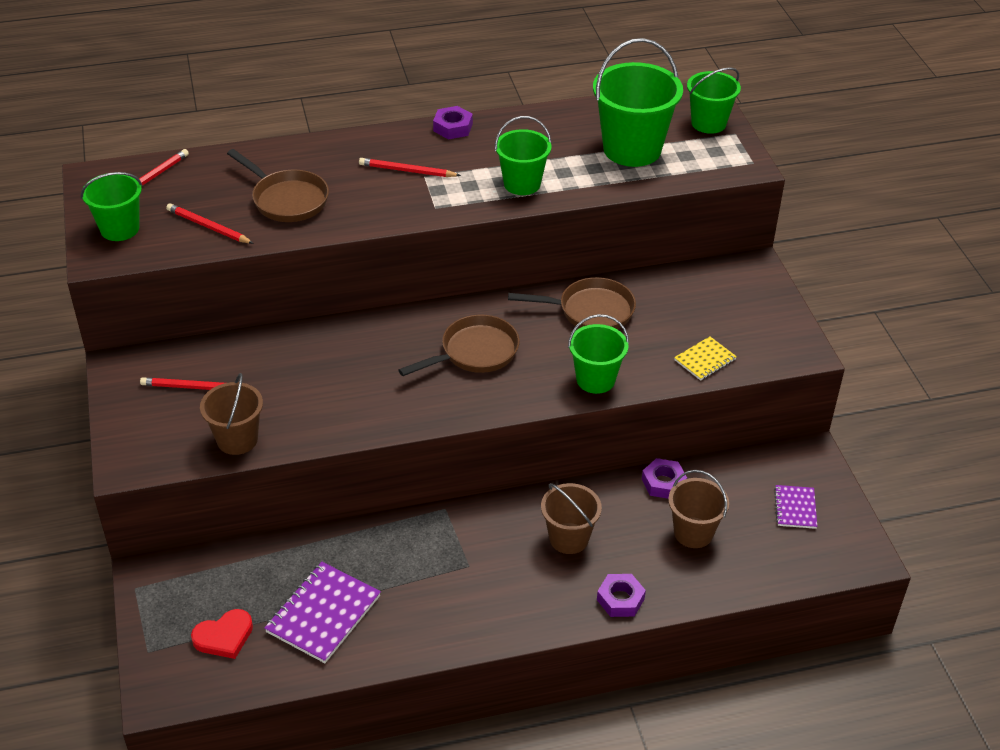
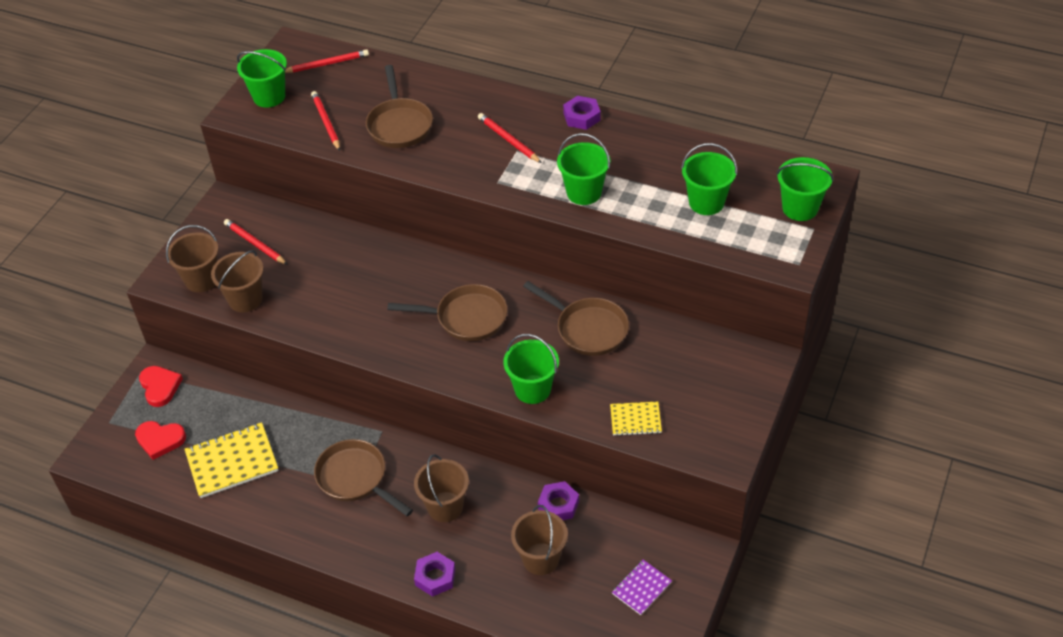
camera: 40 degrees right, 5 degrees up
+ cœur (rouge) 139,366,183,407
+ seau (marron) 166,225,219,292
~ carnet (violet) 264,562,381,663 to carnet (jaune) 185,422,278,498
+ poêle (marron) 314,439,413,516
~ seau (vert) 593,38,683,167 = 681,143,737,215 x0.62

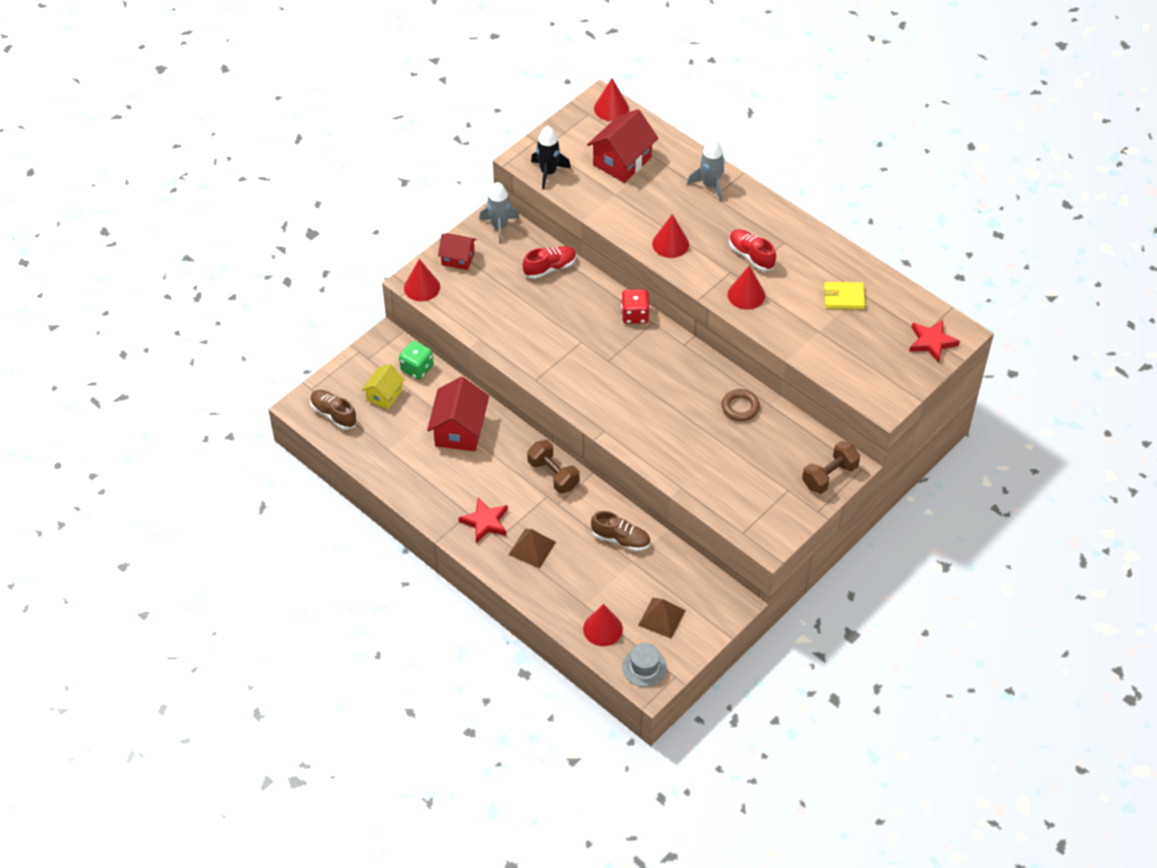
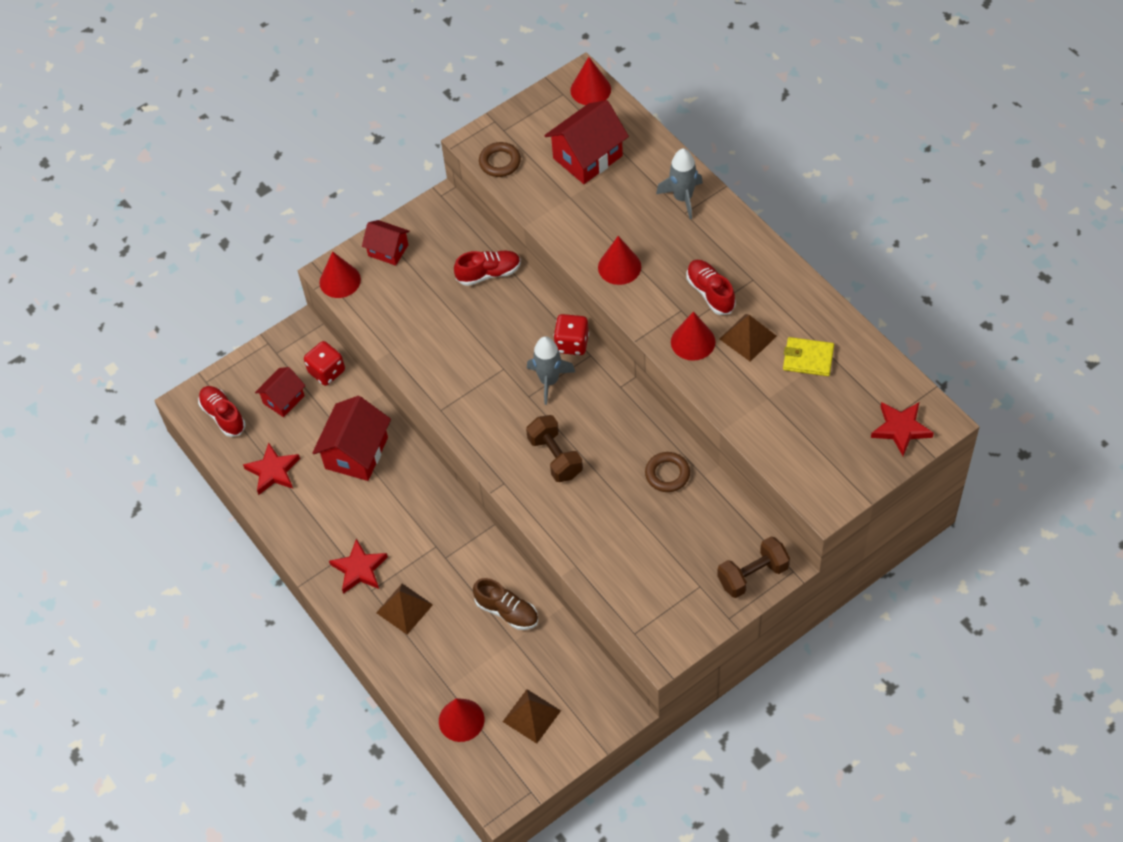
camera: 15 degrees right, 5 degrees up
~ chaussure (marron) 310,390,357,430 to chaussure (rouge) 198,386,246,437
+ étoile (rouge) 243,443,300,495
~ maison (jaune) 362,364,405,409 to maison (rouge) 255,367,306,417
~ dé (vert) 399,341,433,380 to dé (rouge) 304,341,345,386
~ fusée (noir) 531,126,571,189 to anneau (marron) 479,142,521,177
~ haltère (marron) 527,440,580,493 to 526,415,583,482
~ fusée (gris) 479,182,519,244 to 527,336,575,405
+ pyramide (marron) 720,314,777,362
- chapeau (gris) 622,643,667,687

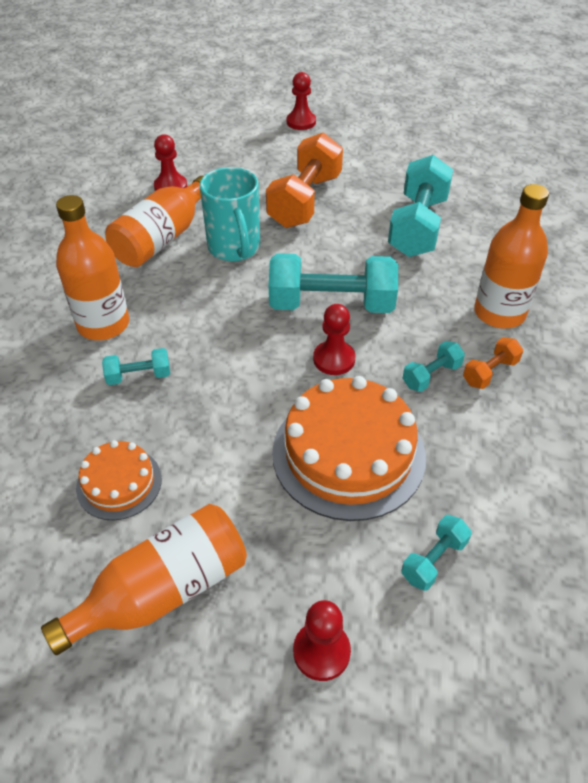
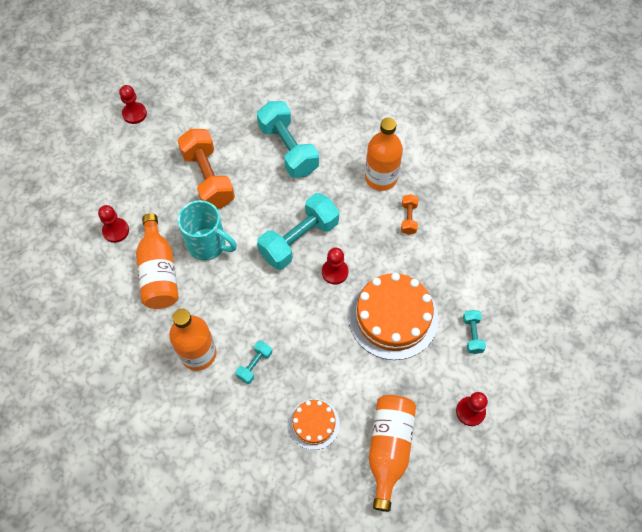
camera: 45 degrees left, 15 degrees up
- haltère (turquoise) 403,341,465,392

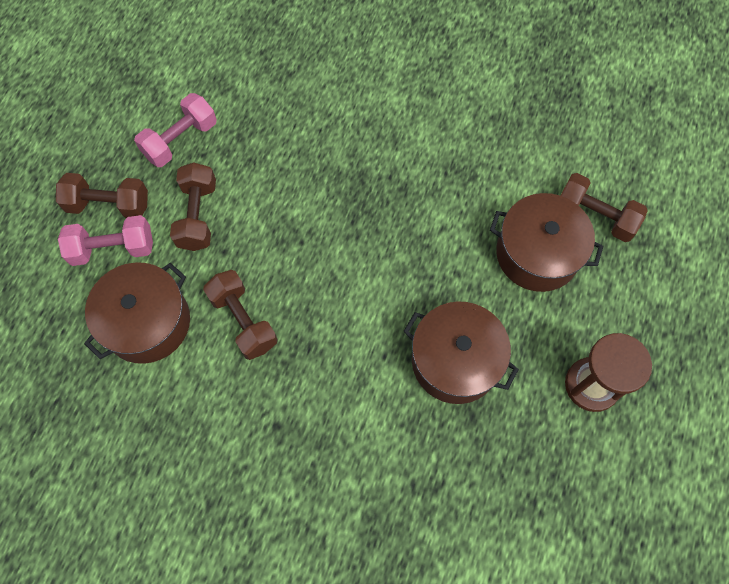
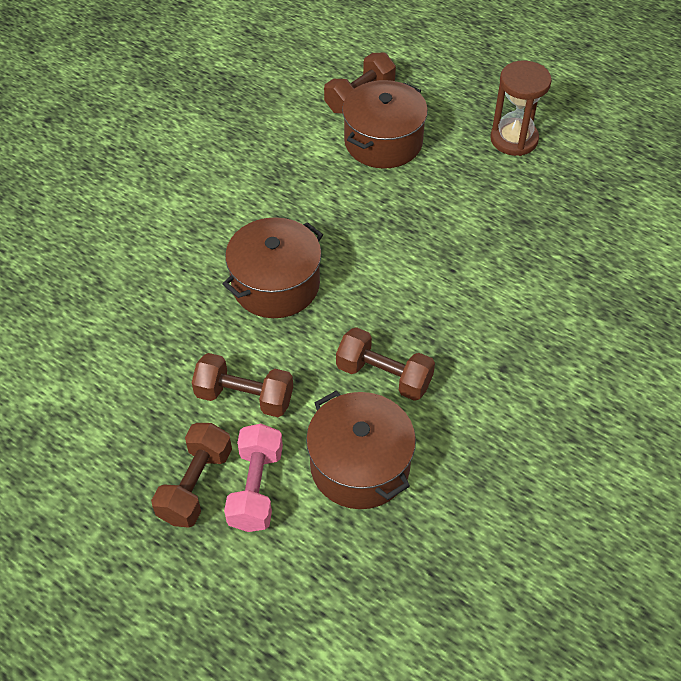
camera: 75 degrees left, 15 degrees down
~ marmite (marron) 403,302,519,404 to 223,217,323,318
~ haltère (marron) 203,270,277,360 = 336,327,435,401 45 degrees clockwise
- haltère (rose) 134,93,217,167

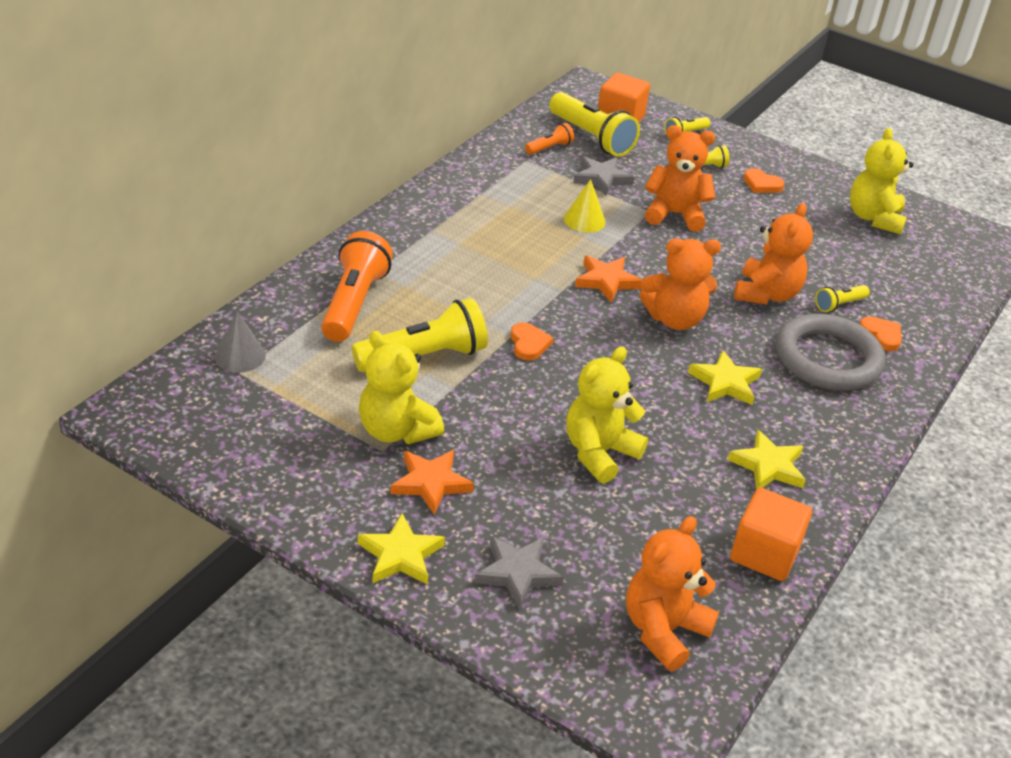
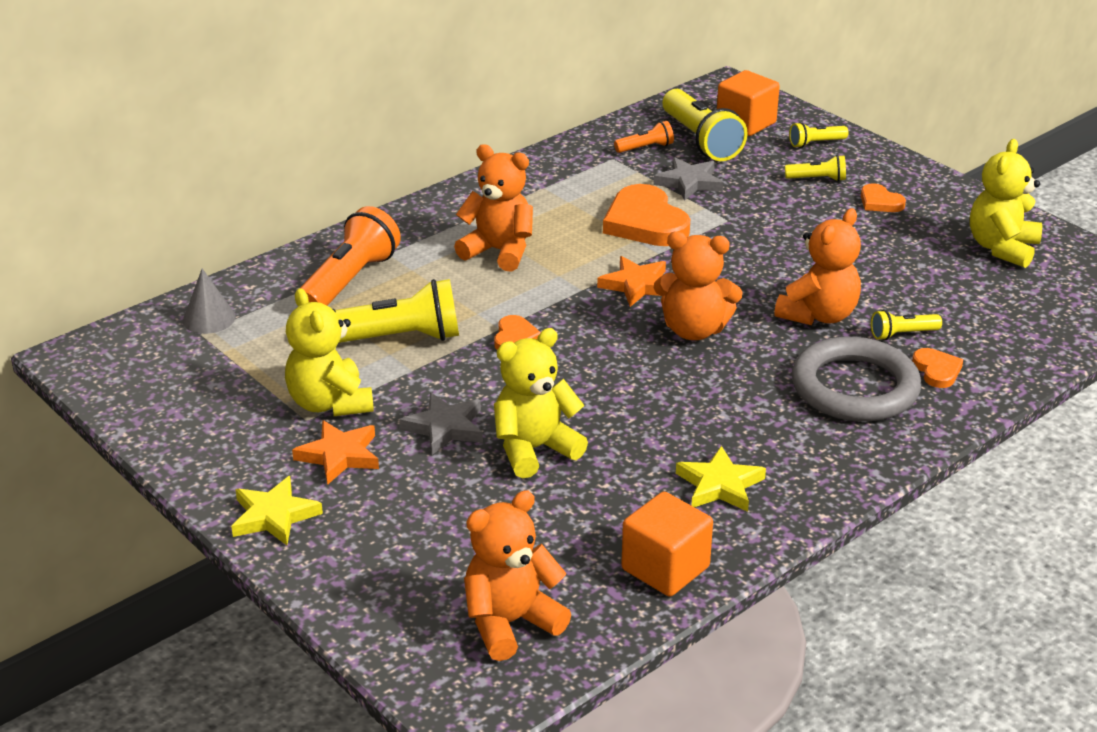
camera: 20 degrees right, 5 degrees down
~ étoile (gris) 474,536,564,610 to 399,393,483,455
~ ours en peluche (orange) 645,125,715,231 to 454,144,533,272
~ cône (jaune) 564,179,606,232 to cœur (orange) 603,184,690,246
- étoile (jaune) 688,350,762,405

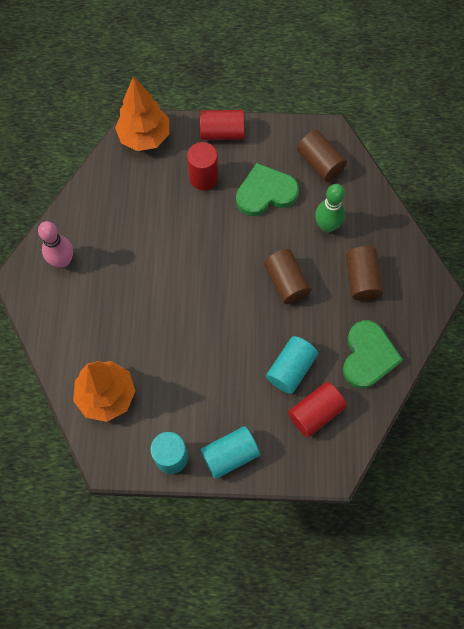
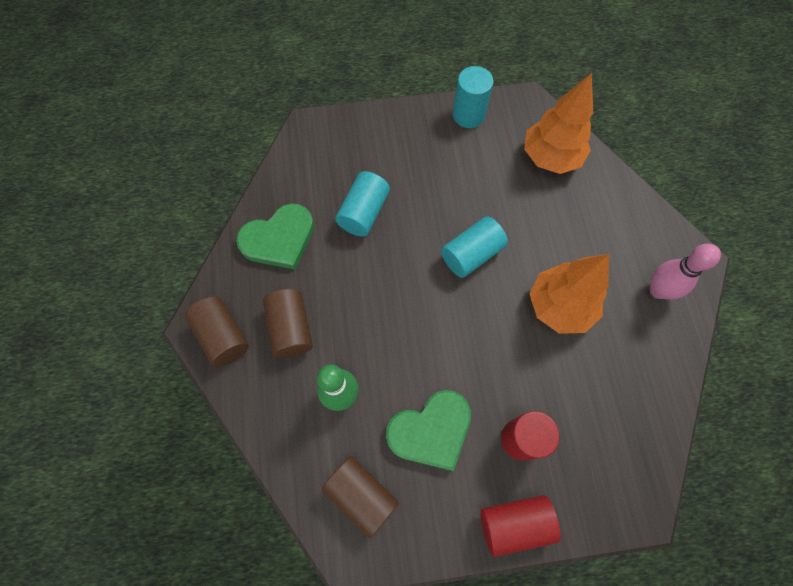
camera: 170 degrees right, 0 degrees up
~ cylindre (marron) 264,249,311,304 to 185,296,249,367
~ cœur (vert) 343,320,403,389 = 236,203,314,270 120 degrees counterclockwise
~ cylindre (turquoise) 200,426,260,479 to 441,217,508,278
~ arbre (orange) 115,77,169,151 to 530,254,609,334
- cylindre (rouge) 288,382,347,437

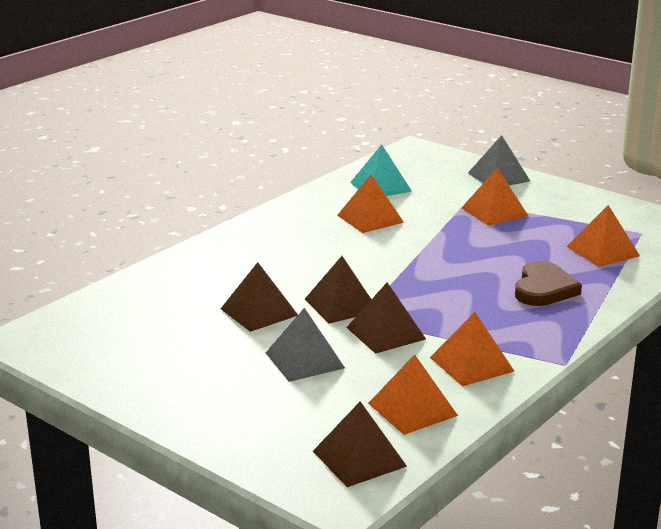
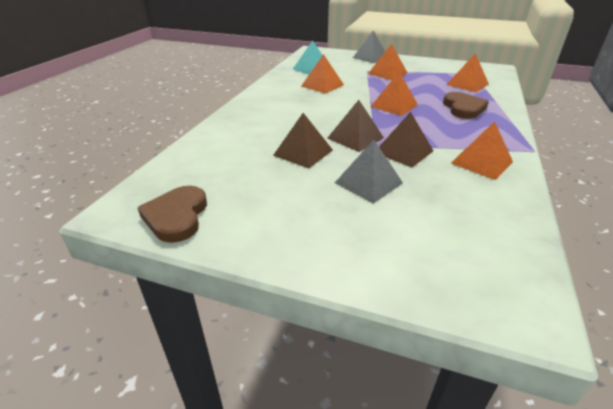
camera: 20 degrees left, 10 degrees up
+ cœur (marron) 137,186,207,243
~ pyramide (orange) 368,354,458,435 to 371,72,418,116
- pyramide (marron) 313,401,407,487

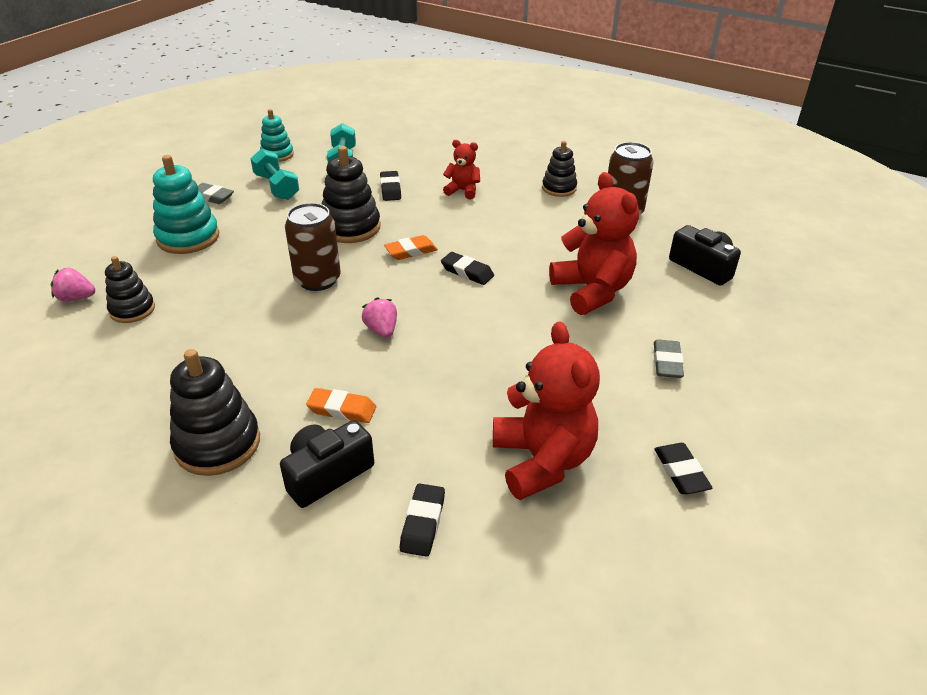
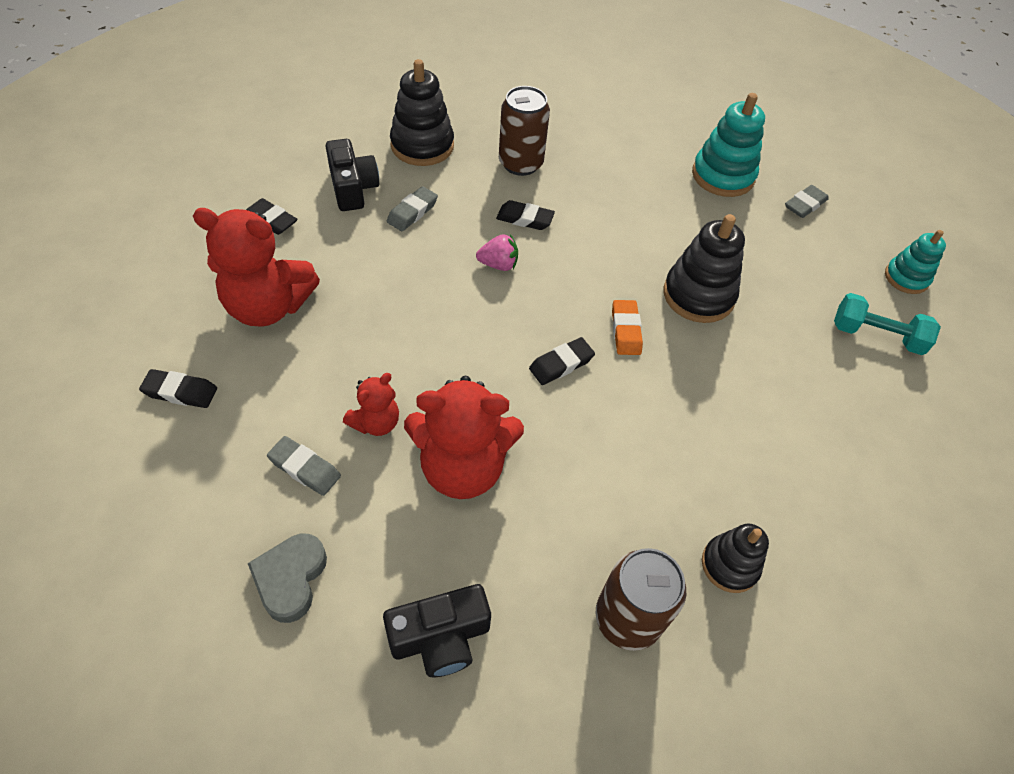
camera: 110 degrees right, 15 degrees up
+ cœur (gris) 248,533,327,623
~ ours en peluche (rouge) 443,140,480,199 to 343,373,399,436
~ gomme (orange) 306,388,376,423 to gomme (gris) 387,186,438,231
~ gomme (noir) 380,171,401,201 to 496,200,555,230
~ canette (marron) 285,203,341,291 to 499,86,550,176
- fraise (rose) 51,268,95,302
- jouet à empiler (noir) 105,256,155,323
- haltère (turquoise) 250,149,299,200

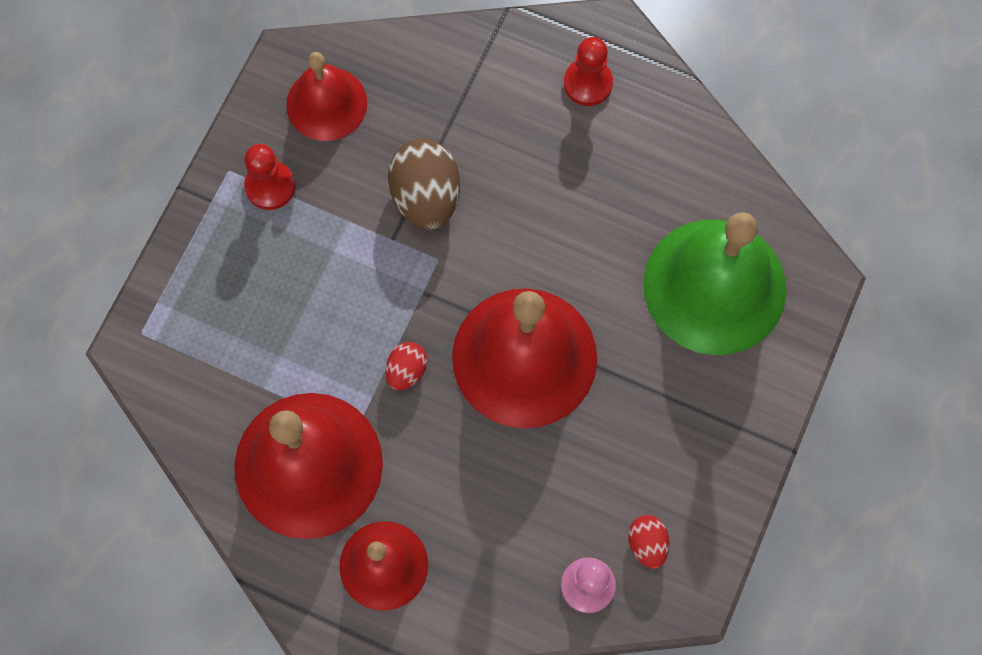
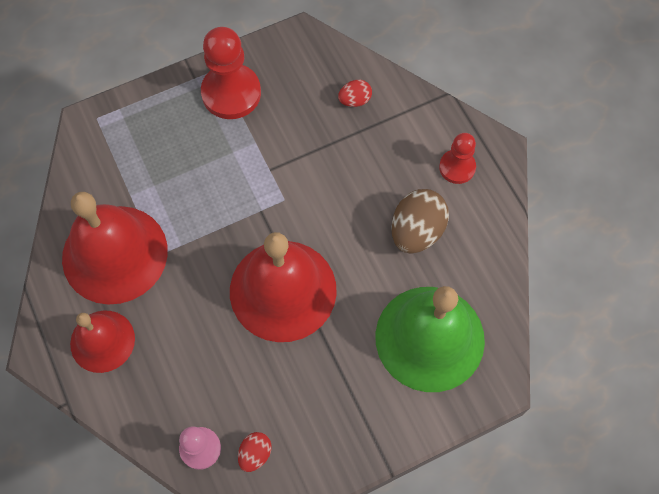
camera: 40 degrees right, 5 degrees down
~ pion (rouge) 244,144,295,210 = 201,27,261,119 x1.70
~ œuf (rouge) 385,342,427,390 to 338,80,372,107
~ œuf (marron) 388,139,460,230 to 391,189,449,254
- cloche (rouge) 286,52,367,141

